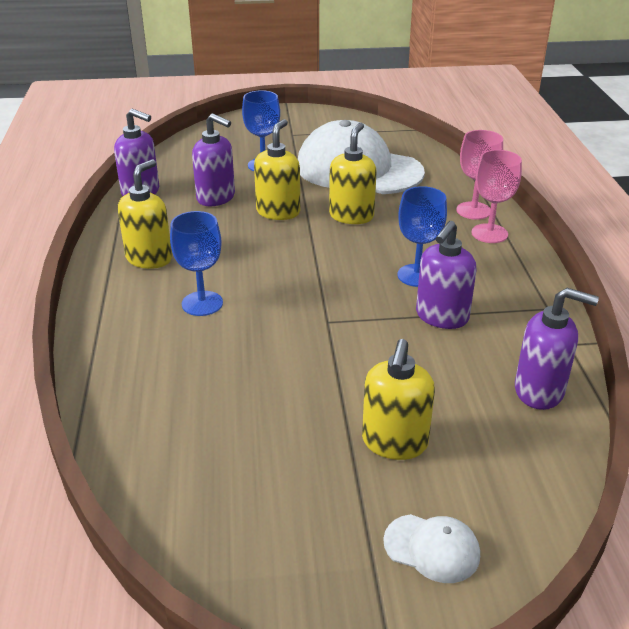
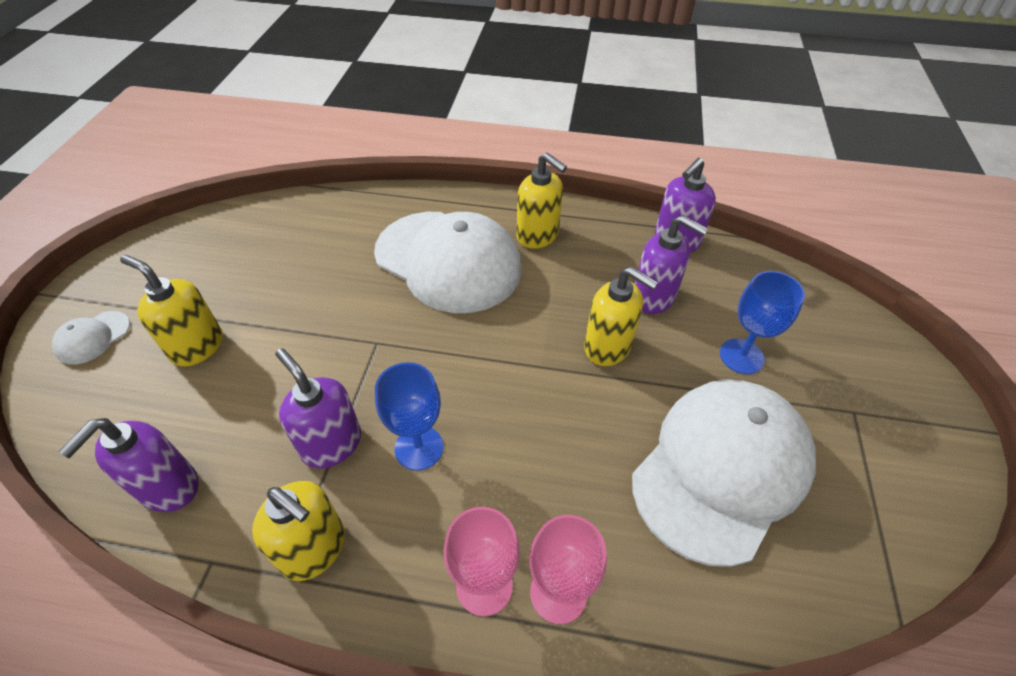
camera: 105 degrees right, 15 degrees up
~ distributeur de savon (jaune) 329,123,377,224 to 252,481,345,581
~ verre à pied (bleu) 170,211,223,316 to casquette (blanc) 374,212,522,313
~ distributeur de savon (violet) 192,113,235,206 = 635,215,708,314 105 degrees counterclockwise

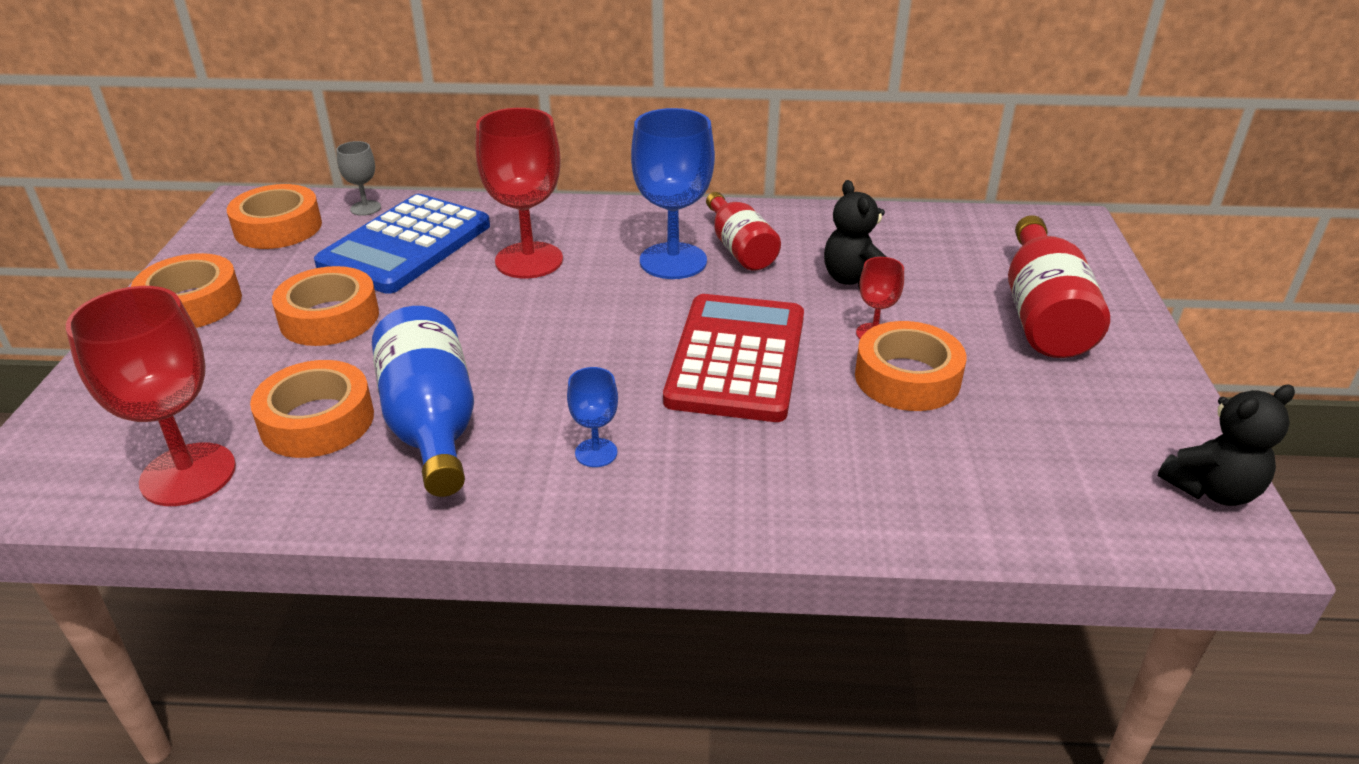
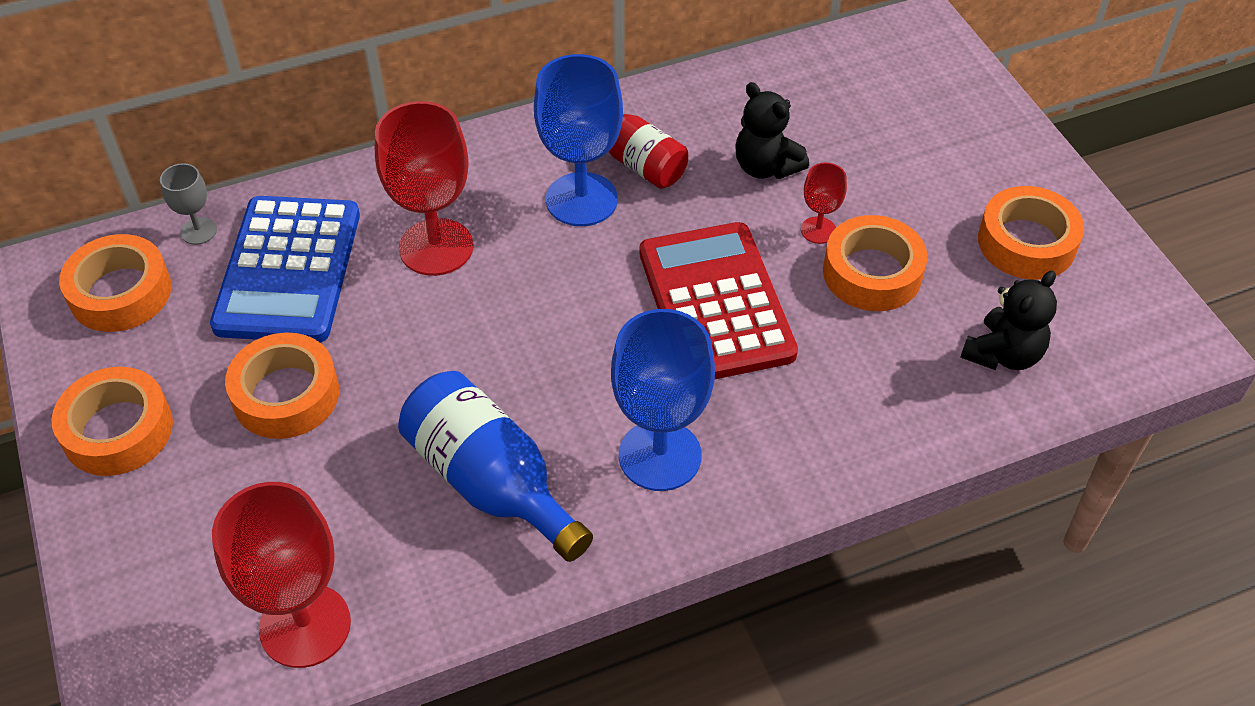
camera: 25 degrees left, 15 degrees up
~ verre à pied (bleu) 567,367,618,467 = 611,309,715,491 x2.07
~ ours en peluche (noir) 1158,385,1295,506 to 960,270,1057,370
~ ruban adhésif (orange) 250,360,374,458 to 978,186,1084,280
- bouteille (rouge) 1008,215,1110,358

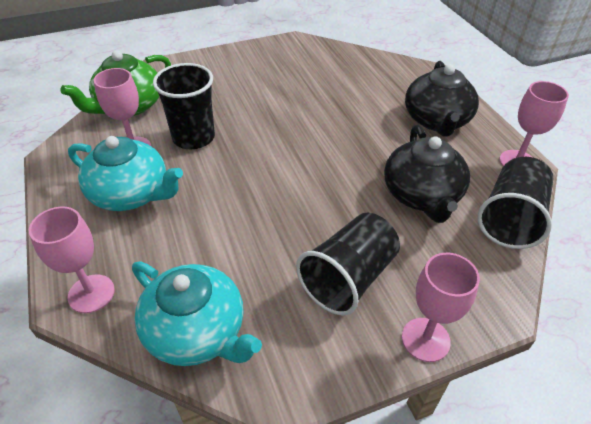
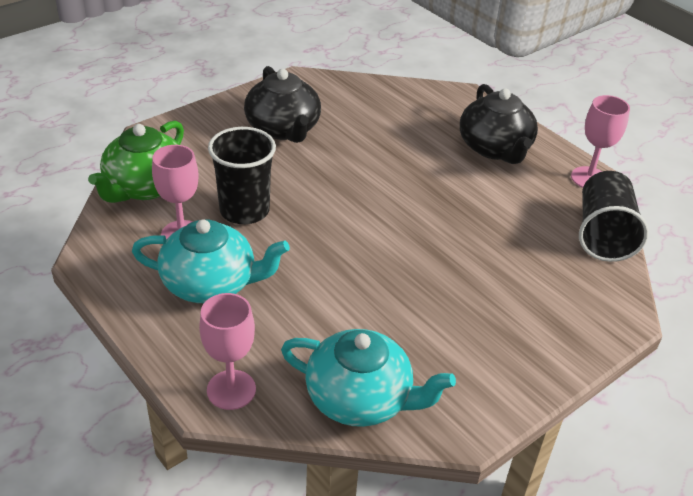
camera: 20 degrees left, 5 degrees down
~ théière (noir) 384,125,470,223 to 244,66,321,143
- gobelet (noir) 296,213,400,316
- verre à pied (rose) 402,253,480,362

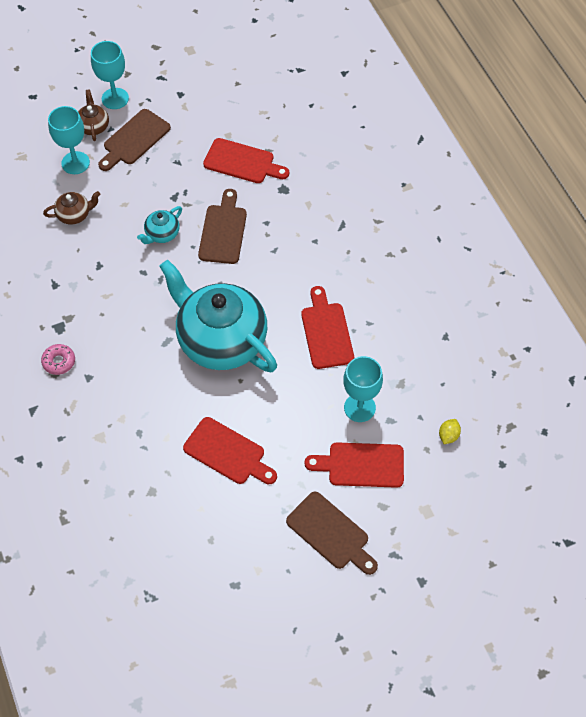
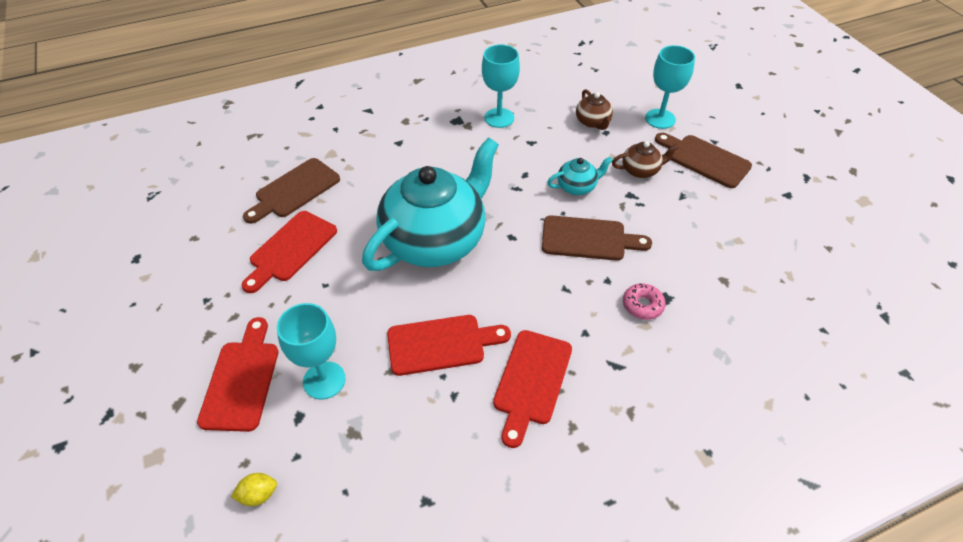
camera: 90 degrees right, 10 degrees down
~ citron (jaune) 439,419,461,444 = 231,473,277,506 45 degrees counterclockwise
~ planche à découper (marron) 286,492,378,575 to 243,158,340,224
~ verre à pied (turquoise) 91,41,129,109 to 482,44,520,128
~ planche à découper (rouge) 203,138,289,183 to 493,330,572,448
~ théière (turquoise) 137,206,182,244 = 547,157,613,195 120 degrees clockwise
~ théière (marron) 78,89,109,141 to 612,141,679,178
~ beignet (rose) 41,344,75,375 to 623,283,666,320

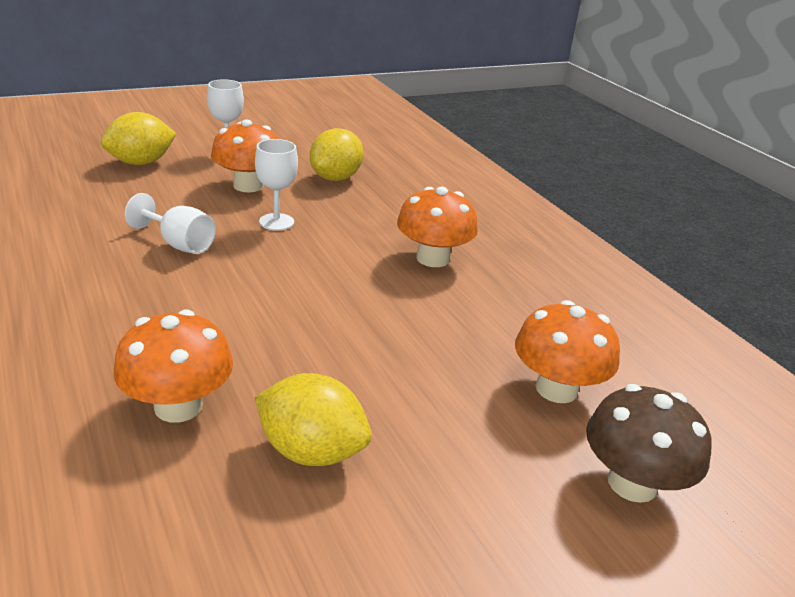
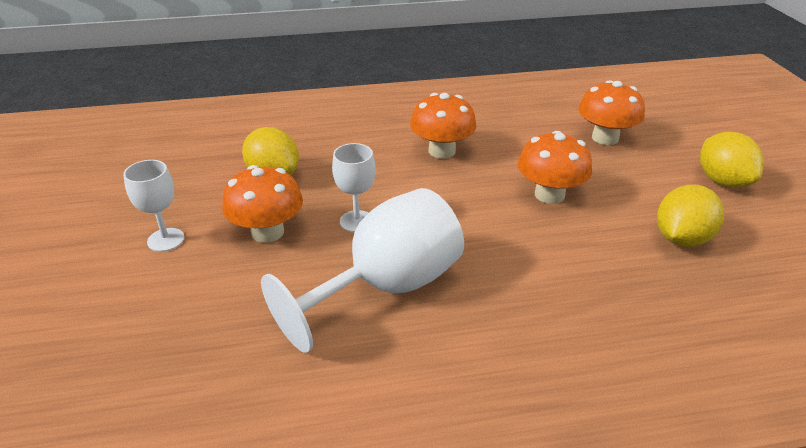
camera: 70 degrees left, 5 degrees up
~ verre à pied (blanc) 125,193,216,254 = 261,188,464,353 x1.97
~ champignon (orange) 114,310,233,423 to 518,131,592,204
~ citron (jaune) 101,112,176,165 to 700,132,764,188
- champignon (marron) 586,384,711,503

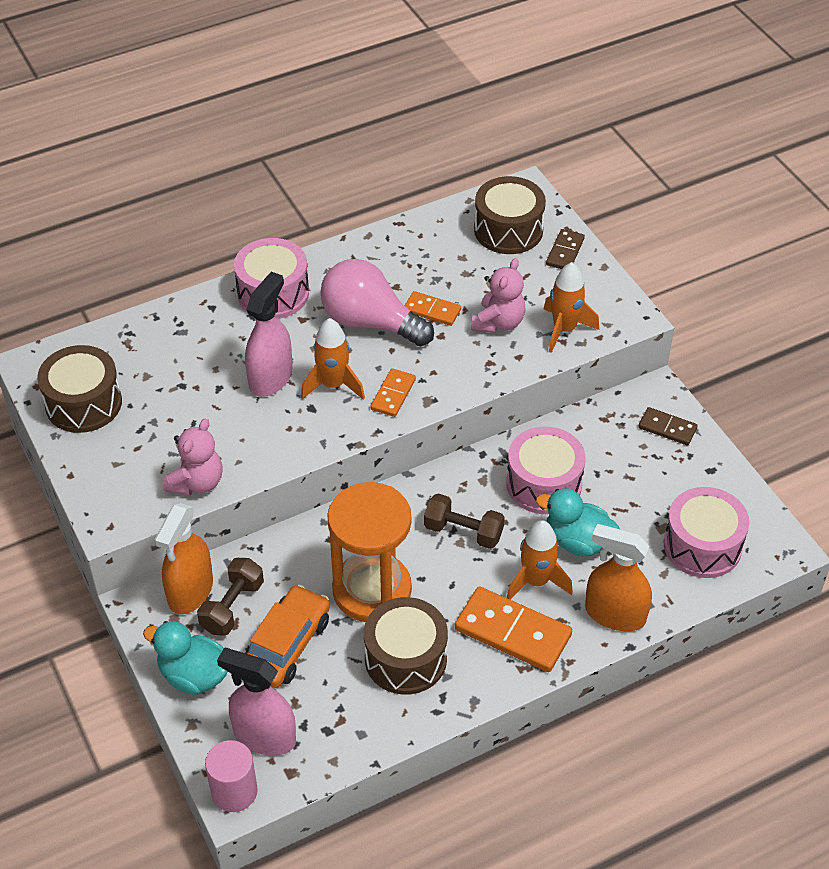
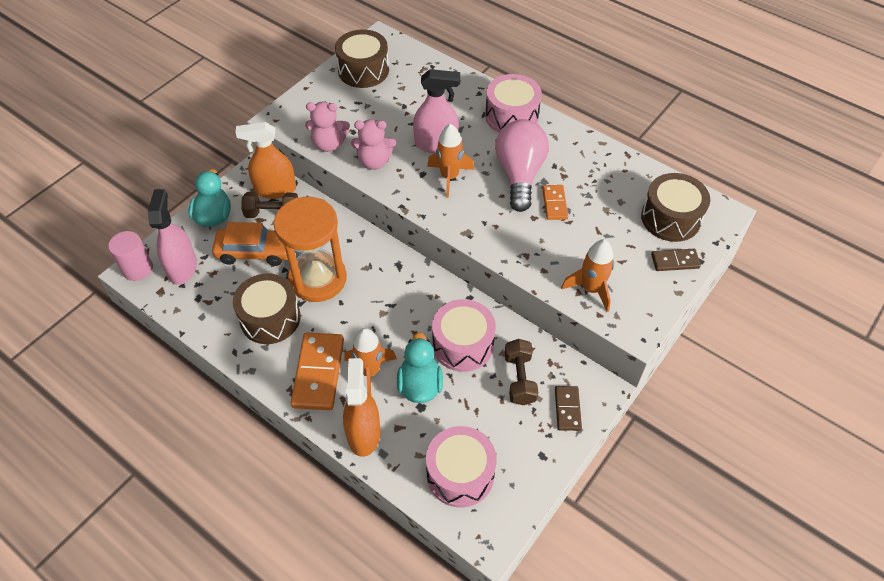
camera: 65 degrees right, 5 degrees up
~ ours en peluche (rose) 471,258,526,333 to 351,119,396,170
~ haltère (marron) 424,493,504,549 to 505,339,538,405
- domino (orange) 370,368,416,417

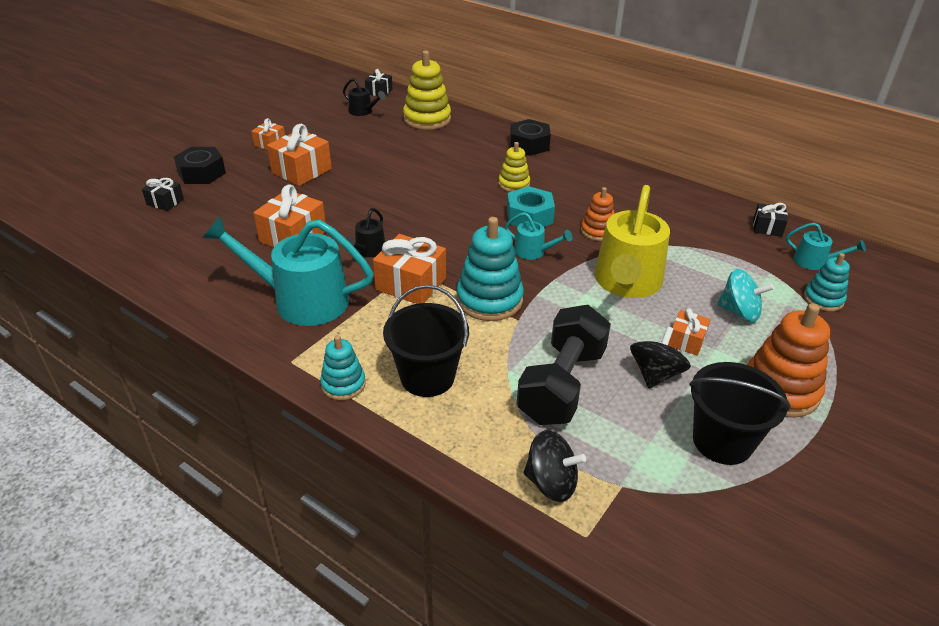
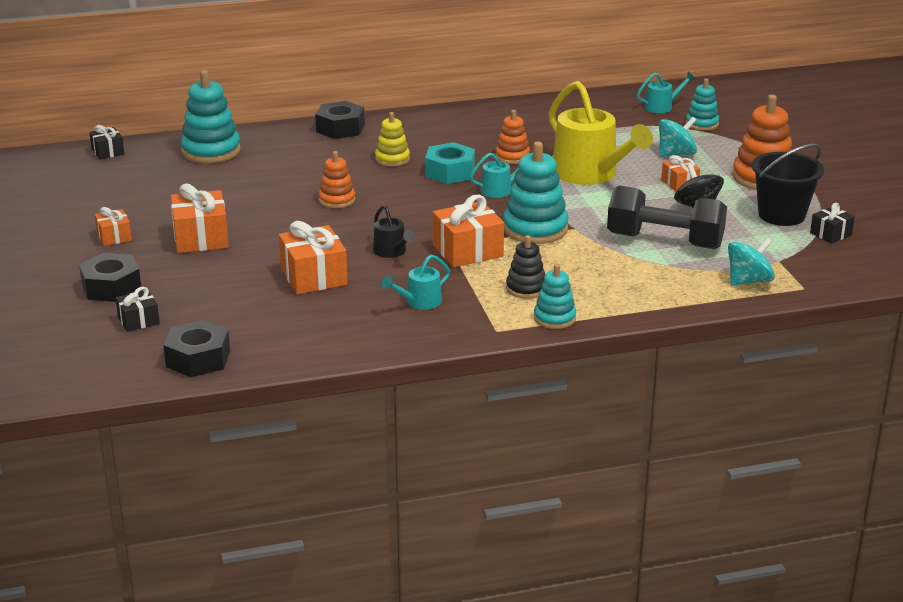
camera: 50 degrees left, 10 degrees down
+ écrou (noir) 163,320,230,377
~ jouet à empiler (jaune) 403,51,451,130 to jouet à empiler (turquoise) 180,70,241,163
+ jouet à empiler (orange) 318,151,355,208
~ arrosoir (turquoise) 202,216,374,326 = 382,255,450,310 x0.47
+ jouet à empiler (noir) 506,235,545,299
~ haltère (noir) 517,305,611,425 = 607,185,727,249 45 degrees counterclockwise
~ toupie (noir) 524,430,586,502 to toupie (turquoise) 728,237,775,286
~ cadeau (noir) 753,203,788,237 to 810,203,855,244
- arrosoir (noir) 343,78,386,116
- seau (noir) 383,285,469,397

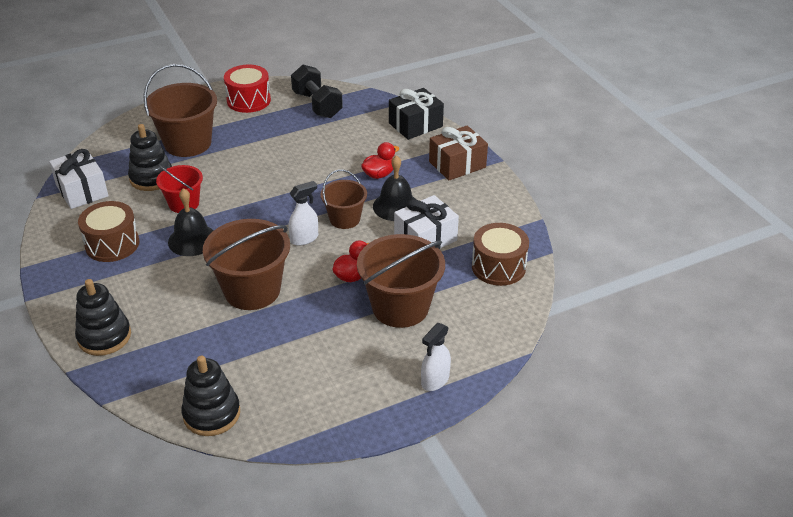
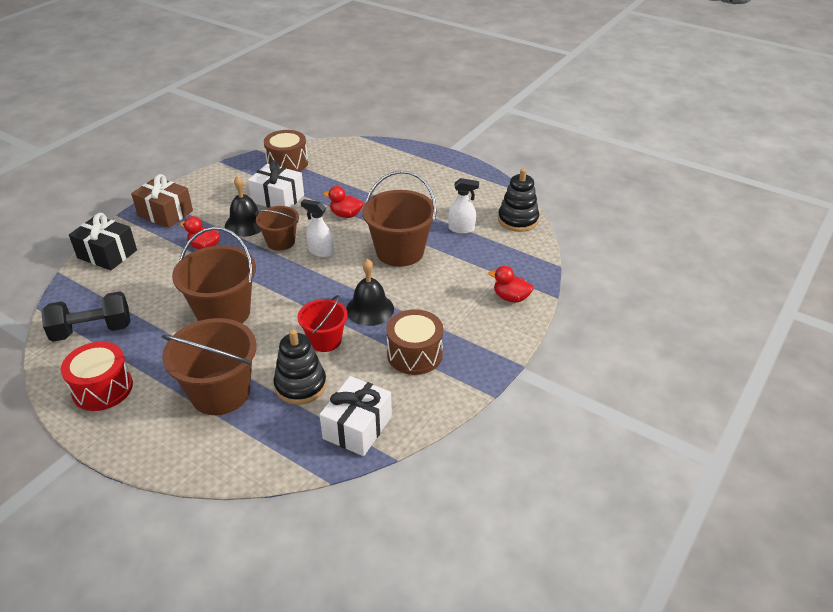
camera: 120 degrees left, 0 degrees up
~ haltère (noir) 291,65,343,118 = 41,291,130,342 45 degrees clockwise
~ seau (marron) 357,234,445,328 to 172,227,256,323
~ vaporisateur (blanc) 421,323,451,391 to 448,178,479,234
~ jouet à empiler (noir) 75,279,131,356 to canard (rouge) 488,266,534,302

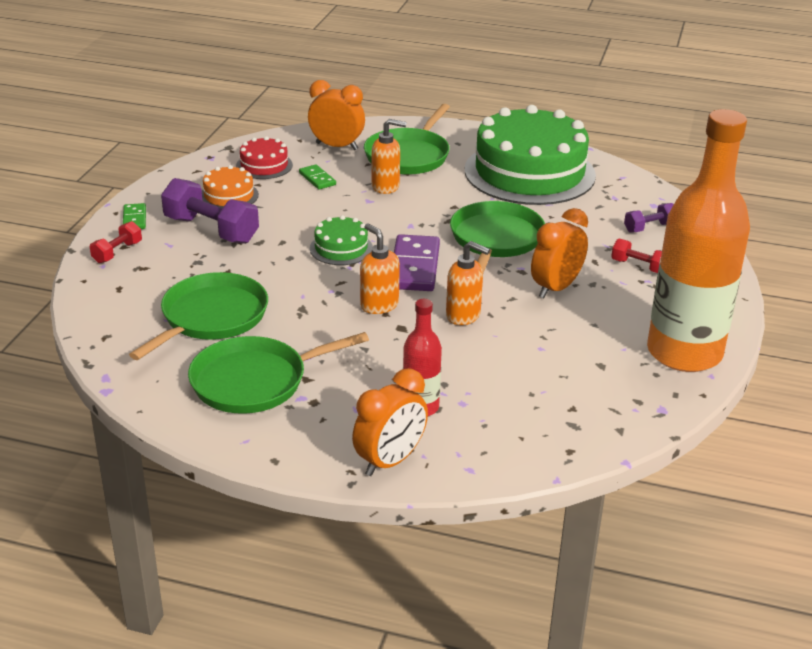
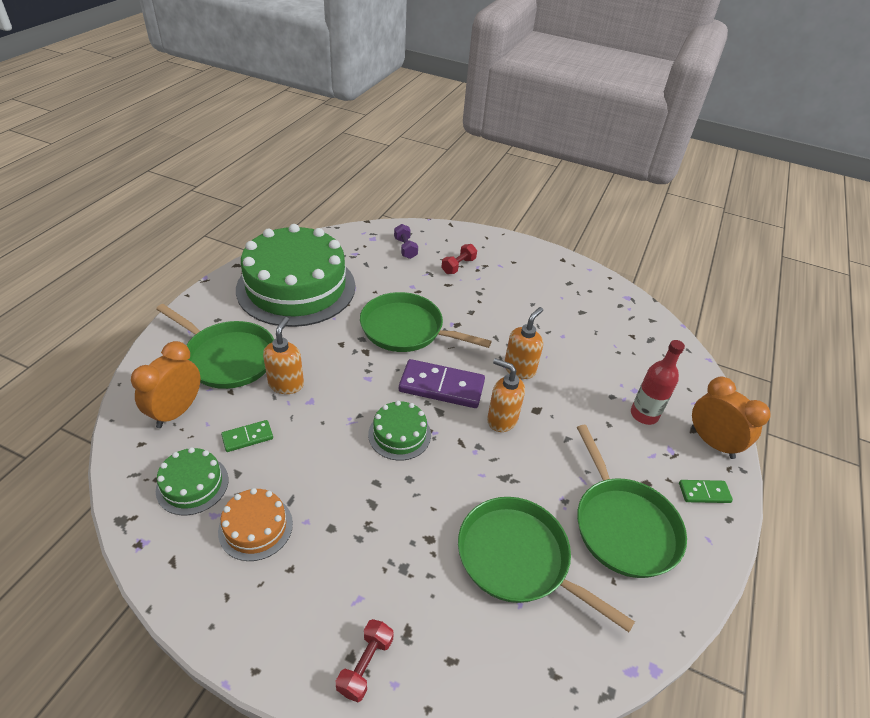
camera: 85 degrees left, 10 degrees up
~ gâteau (rouge) 236,136,293,179 to gâteau (vert) 156,447,228,515
~ haltère (rouge) 90,221,142,263 = 336,619,394,702 75 degrees clockwise
~ distributeur de savon (orange) 360,224,400,314 = 487,358,525,432 60 degrees clockwise
~ domino (vert) 123,203,146,229 to 679,480,733,503
- haltère (violet) 161,178,259,244
- réveil (orange) 531,208,588,298
- bouteille (orange) 647,109,750,372

